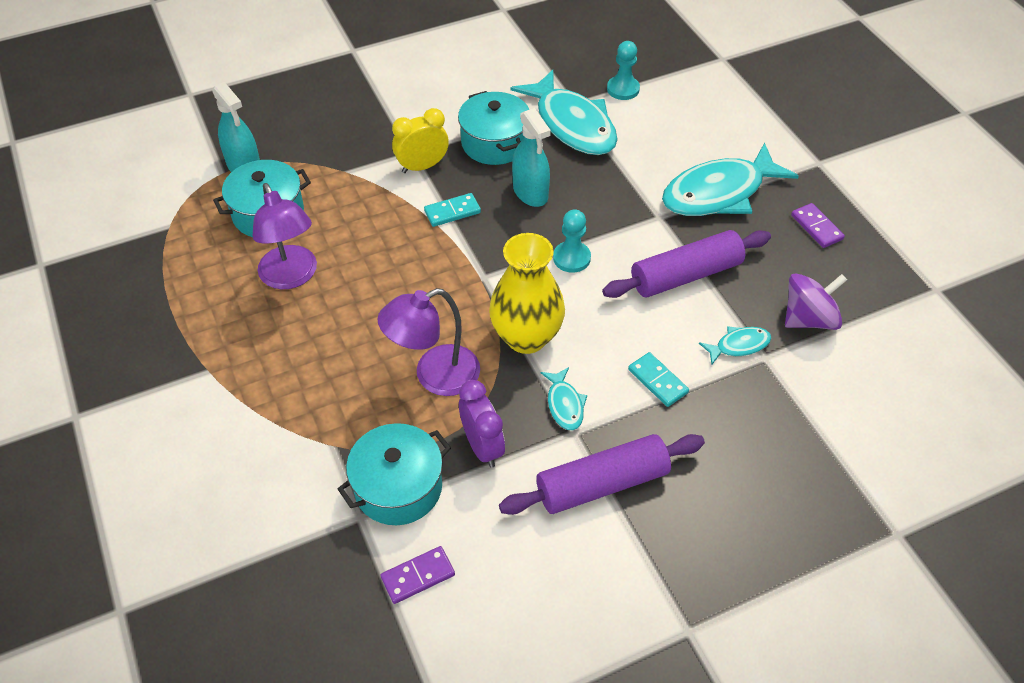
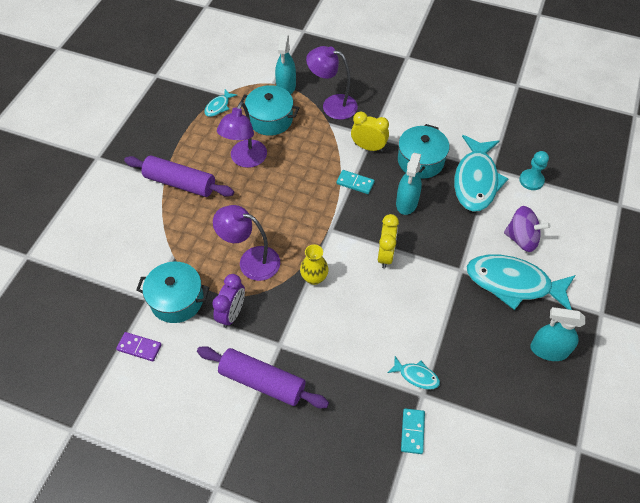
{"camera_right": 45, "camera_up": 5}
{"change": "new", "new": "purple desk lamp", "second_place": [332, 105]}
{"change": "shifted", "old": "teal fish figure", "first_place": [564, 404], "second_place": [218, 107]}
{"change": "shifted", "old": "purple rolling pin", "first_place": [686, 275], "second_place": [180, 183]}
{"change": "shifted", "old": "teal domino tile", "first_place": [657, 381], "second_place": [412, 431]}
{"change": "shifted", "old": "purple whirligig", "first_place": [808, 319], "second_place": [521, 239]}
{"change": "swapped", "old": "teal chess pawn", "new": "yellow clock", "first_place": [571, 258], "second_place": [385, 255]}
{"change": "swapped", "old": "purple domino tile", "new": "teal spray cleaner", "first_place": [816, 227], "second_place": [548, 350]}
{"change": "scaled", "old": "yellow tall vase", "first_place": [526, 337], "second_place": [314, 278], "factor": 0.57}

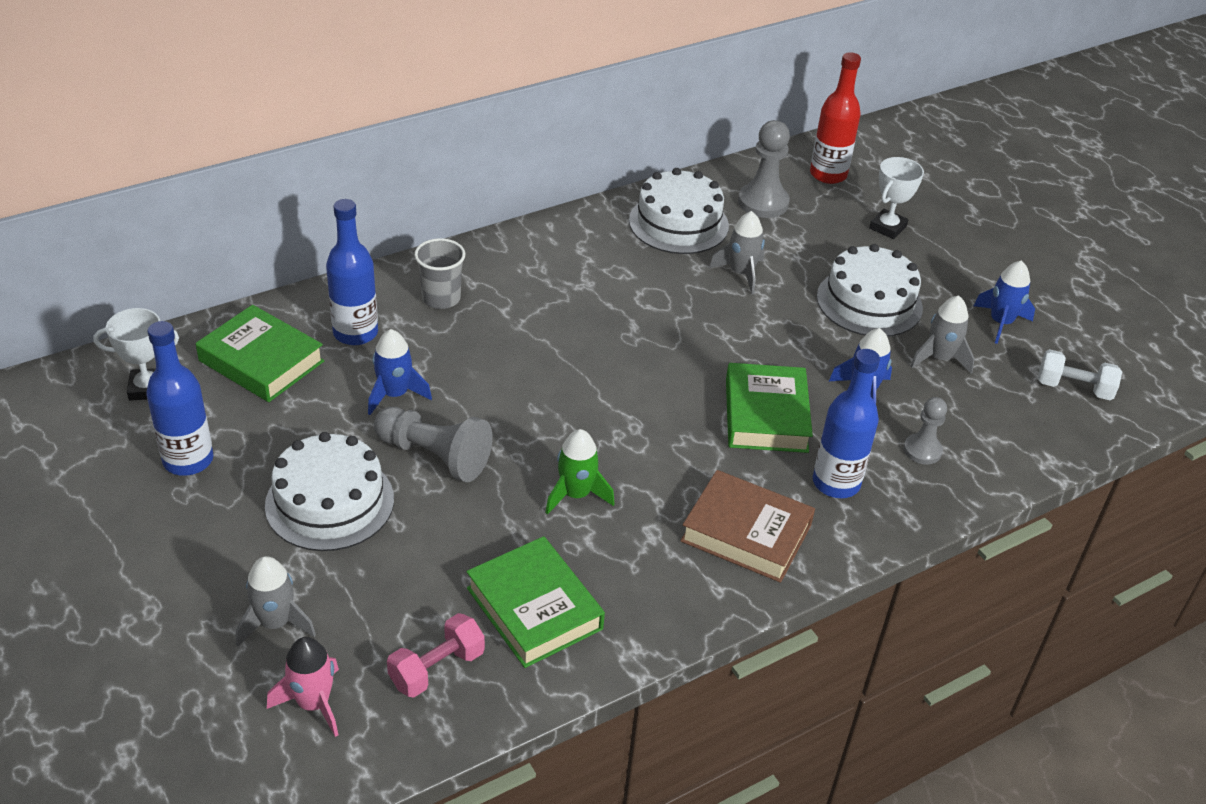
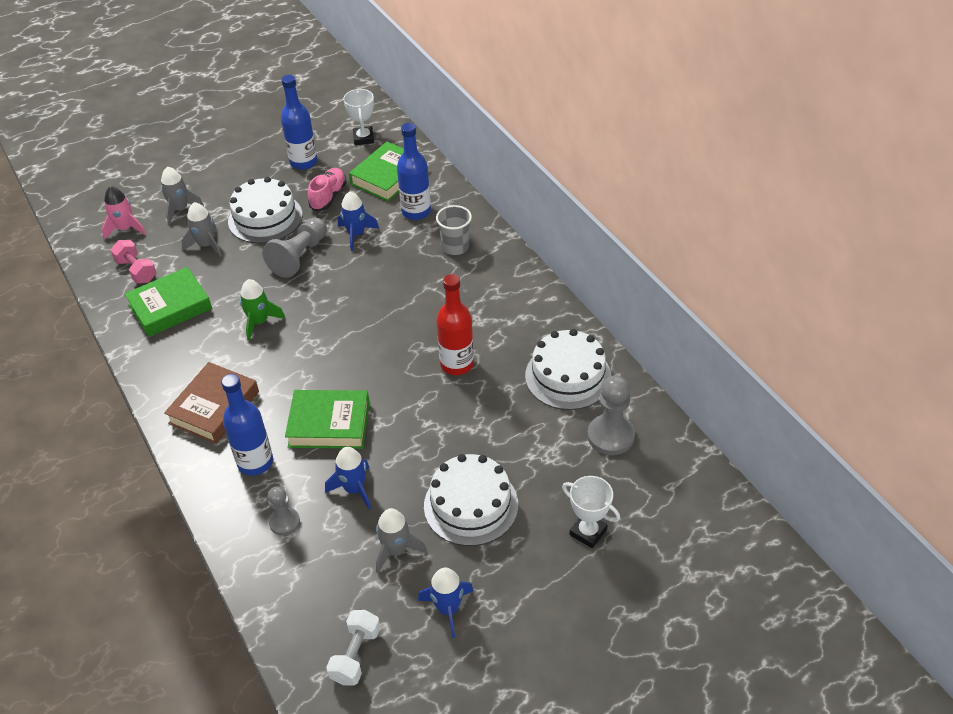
{"camera_right": 95, "camera_up": 5}
{"change": "new", "new": "rose-pink shoe", "second_place": [328, 196]}
{"change": "shifted", "old": "gray spaceship", "first_place": [741, 274], "second_place": [206, 245]}
{"change": "shifted", "old": "red drink bottle", "first_place": [828, 174], "second_place": [457, 364]}

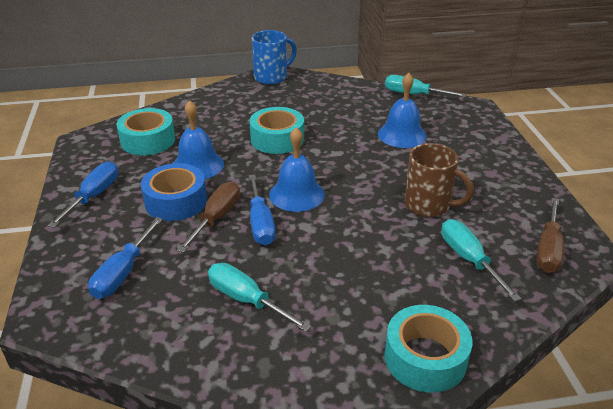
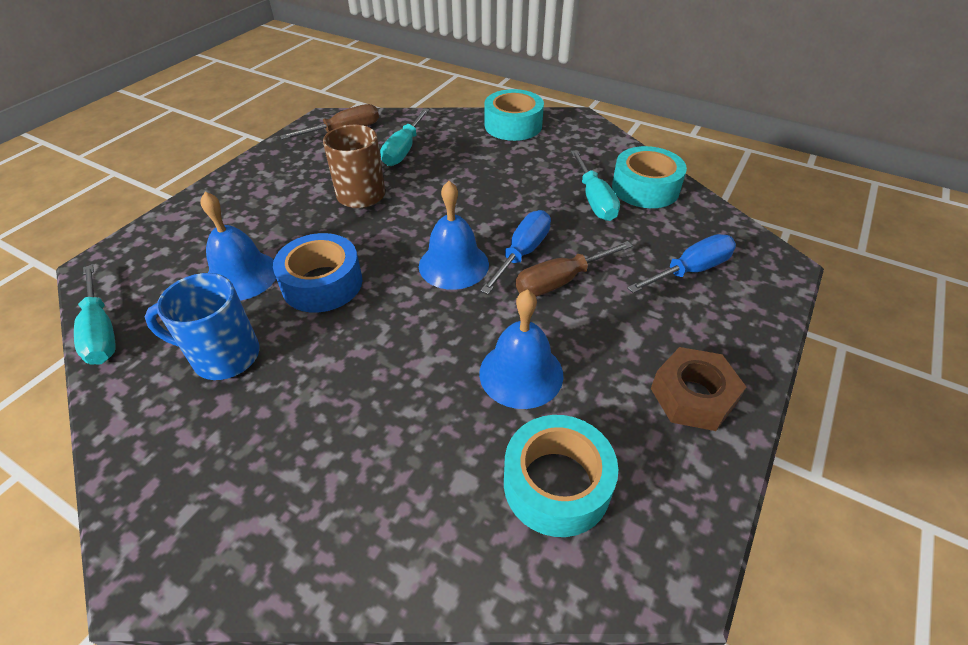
{"camera_right": -140, "camera_up": 10}
{"change": "shifted", "old": "blue sticky tape", "first_place": [176, 201], "second_place": [322, 283]}
{"change": "shifted", "old": "teal sticky tape", "first_place": [277, 139], "second_place": [645, 188]}
{"change": "shifted", "old": "blue tea mug", "first_place": [272, 77], "second_place": [224, 356]}
{"change": "swapped", "old": "blue hand screwdriver", "new": "brown hexagon nut", "first_place": [94, 196], "second_place": [693, 396]}

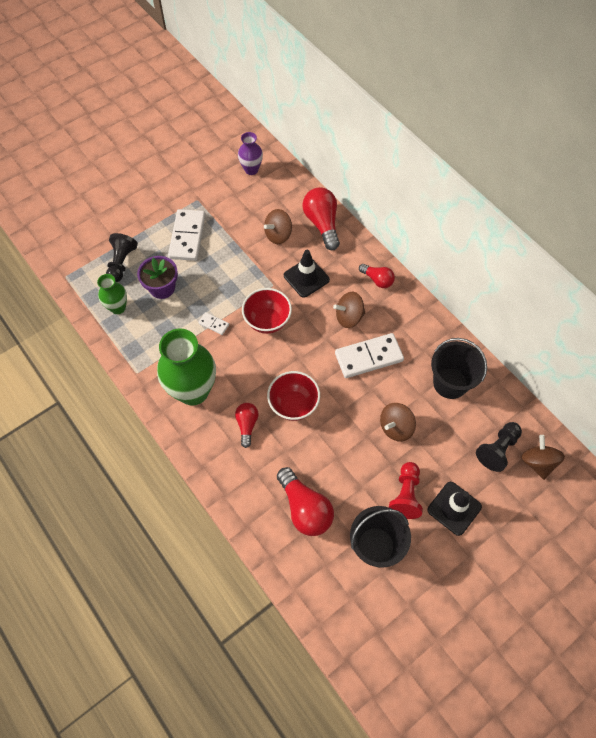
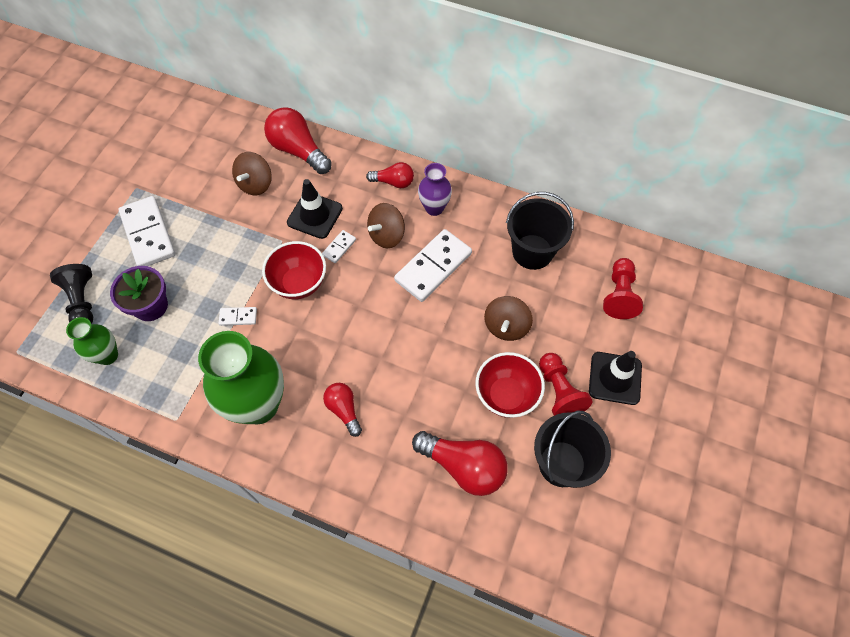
{"camera_right": -30, "camera_up": 0}
{"change": "gone", "old": "brown whirligig", "first_place": [537, 462]}
{"change": "new", "new": "white domino tile", "second_place": [339, 247]}
{"change": "shifted", "old": "purple tall vase", "first_place": [251, 169], "second_place": [434, 208]}
{"change": "shifted", "old": "red serving bowl", "first_place": [293, 405], "second_place": [506, 395]}
{"change": "repainted", "old": "jet-black chess pawn", "new": "red chess pawn", "first_place": [497, 449], "second_place": [619, 295]}

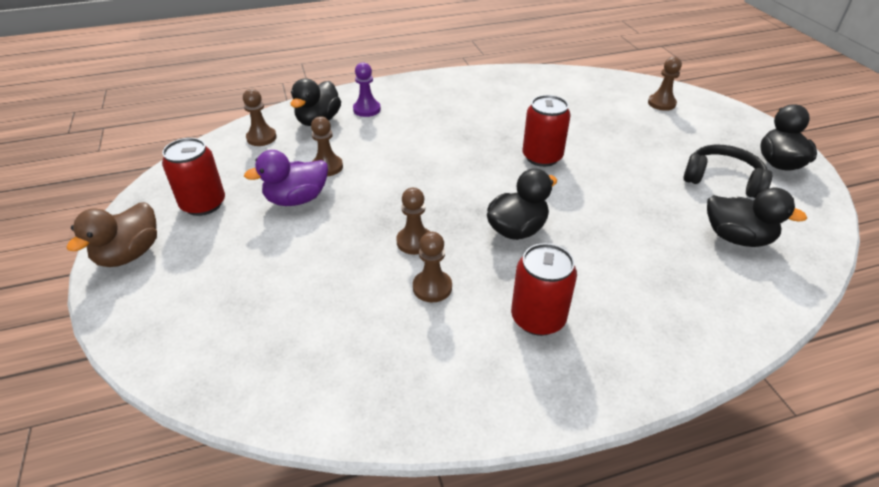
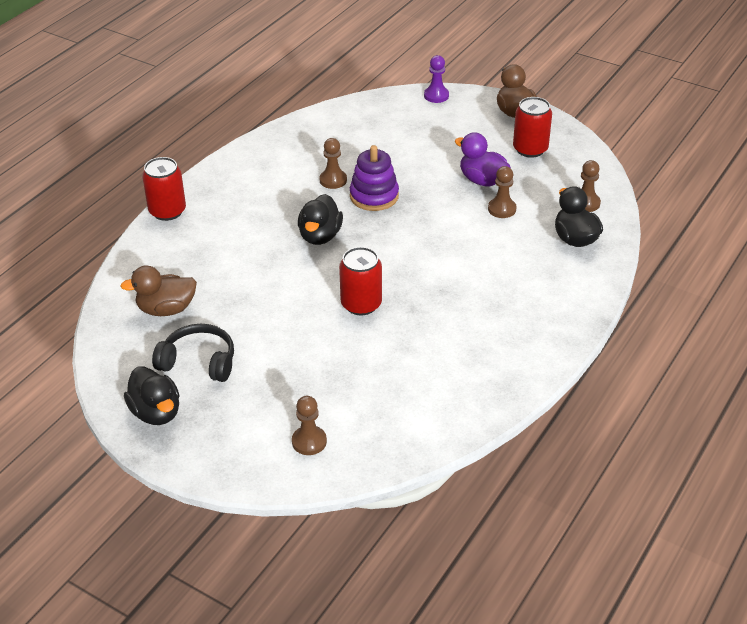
{"camera_right": 140, "camera_up": 0}
{"change": "shifted", "old": "purple chess pawn", "first_place": [367, 109], "second_place": [436, 96]}
{"change": "shifted", "old": "red can", "first_place": [538, 318], "second_place": [167, 211]}
{"change": "swapped", "old": "brown chess pawn", "new": "purple stacking toy", "first_place": [414, 242], "second_place": [374, 196]}
{"change": "repainted", "old": "jet-black toy duck", "new": "brown toy duck", "first_place": [736, 238], "second_place": [166, 309]}
{"change": "rotated", "old": "purple toy duck", "first_place": [296, 199], "second_place": [482, 180], "degrees": -75}
{"change": "rotated", "old": "jet-black headphones", "first_place": [723, 180], "second_place": [198, 362], "degrees": -150}

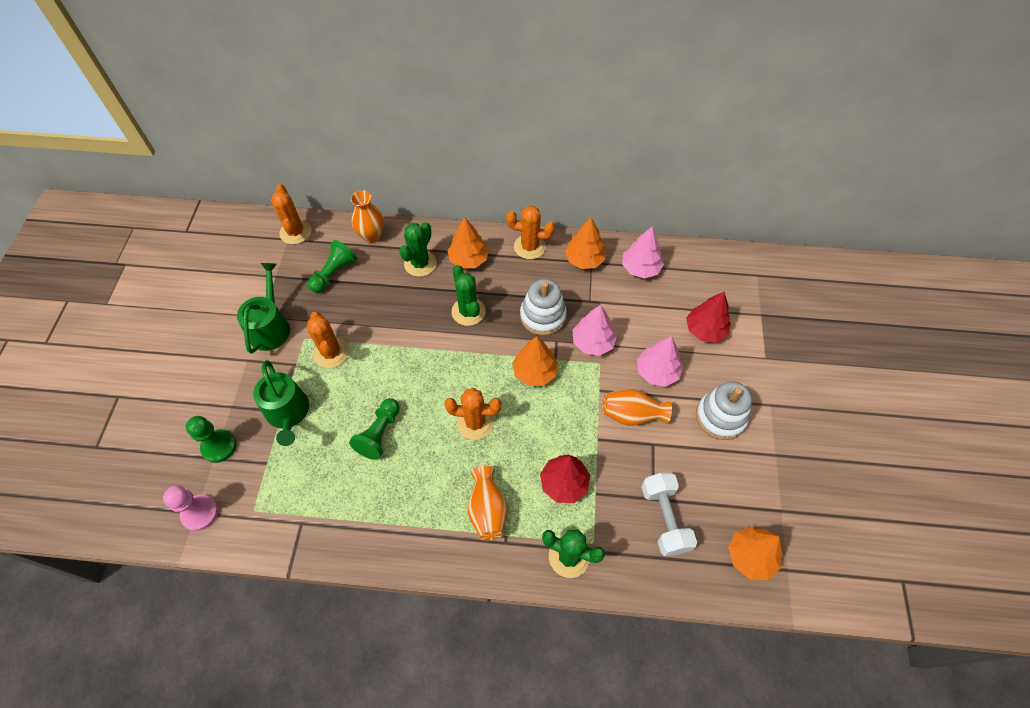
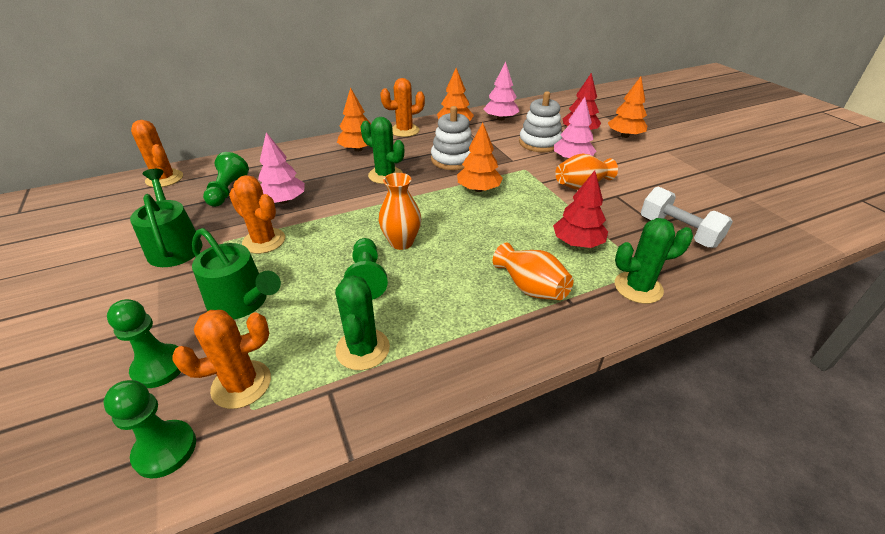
{"camera_right": -30, "camera_up": -20}
{"change": "shifted", "old": "bright orange tall vase", "first_place": [372, 236], "second_place": [401, 242]}
{"change": "shifted", "old": "emerald prickly plant", "first_place": [420, 264], "second_place": [362, 349]}
{"change": "shifted", "old": "bright orange prickly plant", "first_place": [475, 422], "second_place": [241, 384]}
{"change": "shifted", "old": "rose-pink toy tree", "first_place": [593, 342], "second_place": [284, 201]}
{"change": "shifted", "old": "white stacking toy", "first_place": [720, 417], "second_place": [539, 143]}
{"change": "shifted", "old": "bright orange toy tree", "first_place": [750, 556], "second_place": [624, 136]}
{"change": "repainted", "old": "rose-pink chess pawn", "new": "emerald chess pawn", "first_place": [200, 513], "second_place": [165, 450]}

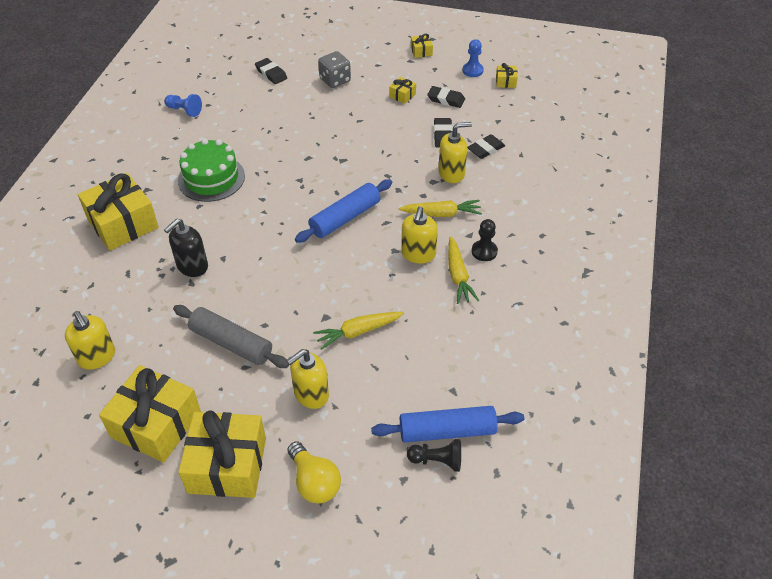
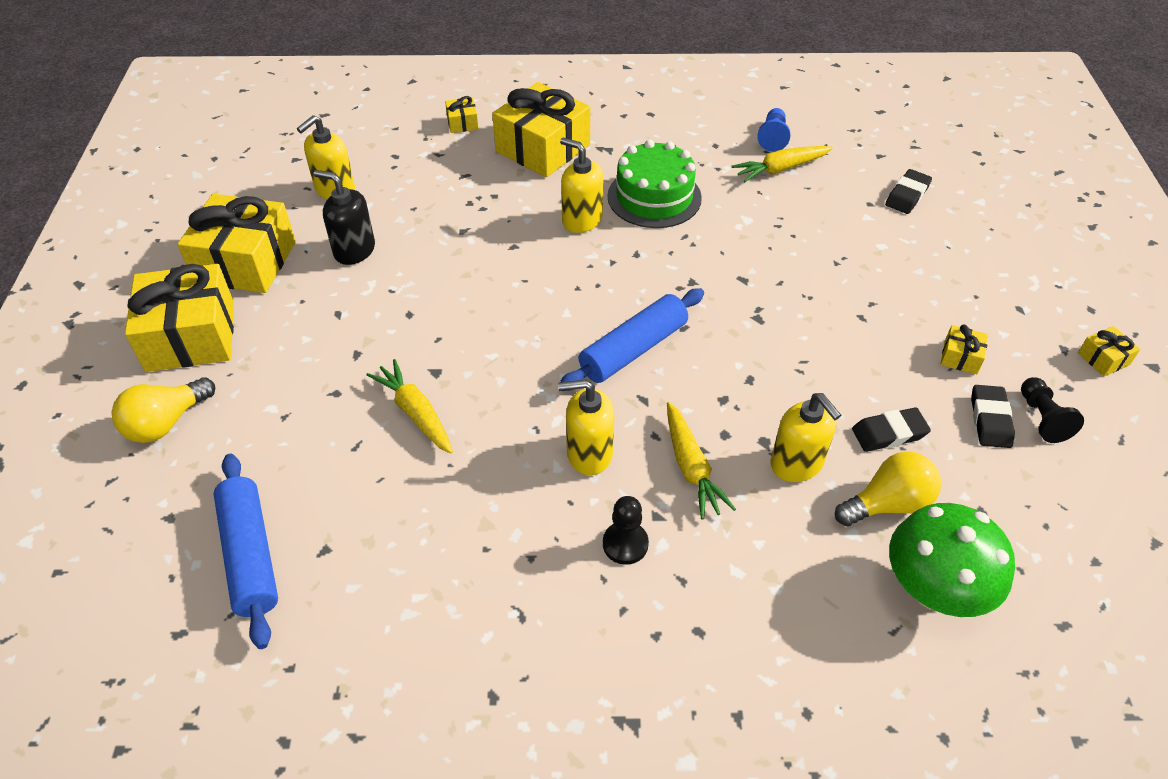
{"camera_right": 75, "camera_up": 0}
{"change": "gone", "old": "gray rolling pin", "first_place": [231, 343]}
{"change": "gone", "old": "gray dice", "first_place": [335, 80]}
{"change": "gone", "old": "blue chess pawn", "first_place": [472, 70]}
{"change": "new", "new": "emerald toadstool", "second_place": [933, 590]}
{"change": "shifted", "old": "jet-black pump bottle", "first_place": [192, 266], "second_place": [354, 250]}
{"change": "shifted", "old": "yellow pump bottle", "first_place": [311, 394], "second_place": [581, 220]}
{"change": "shifted", "old": "jet-black chess pawn", "first_place": [437, 460], "second_place": [1042, 418]}
{"change": "shifted", "old": "yellow root vegetable", "first_place": [458, 276], "second_place": [780, 169]}
{"change": "shifted", "old": "yellow gift", "first_place": [505, 81], "second_place": [462, 123]}
{"change": "swapped", "old": "jet-black pencil eraser", "new": "yellow light bulb", "first_place": [485, 149], "second_place": [888, 504]}
{"change": "rotated", "old": "blue rolling pin", "first_place": [345, 218], "second_place": [633, 349], "degrees": -75}

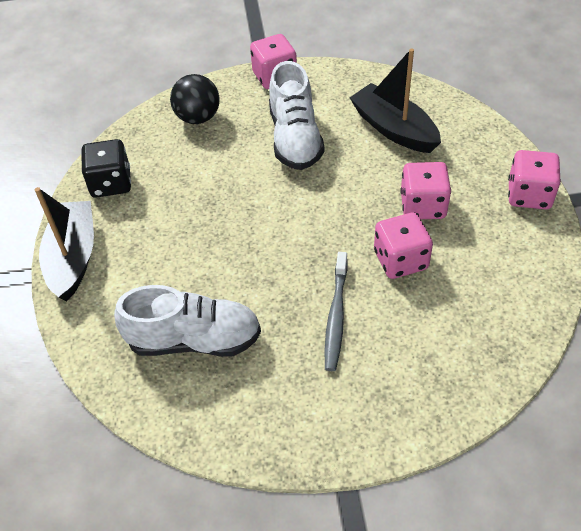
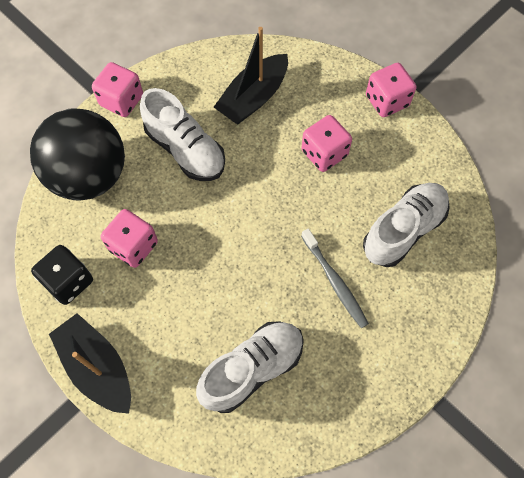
{"camera_right": -40, "camera_up": 15}
{"change": "new", "new": "white shoe", "second_place": [403, 230]}
{"change": "shifted", "old": "rose-pink dice", "first_place": [400, 260], "second_place": [133, 246]}
{"change": "rotated", "old": "jet-black boat", "first_place": [394, 129], "second_place": [253, 98], "degrees": -60}
{"change": "scaled", "old": "jet-black play ball", "first_place": [198, 117], "second_place": [89, 176], "factor": 1.84}

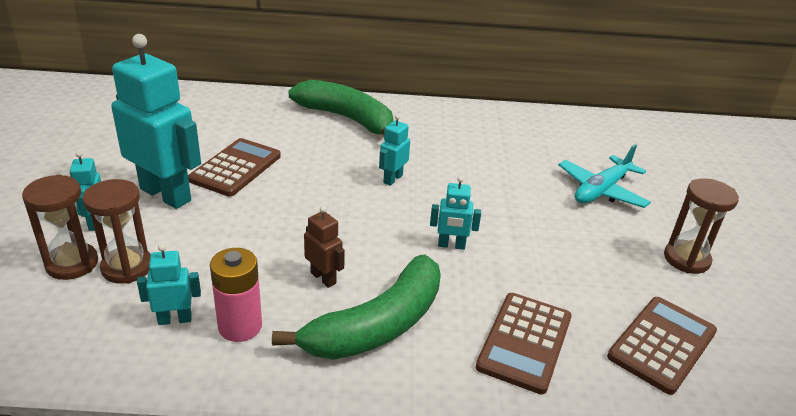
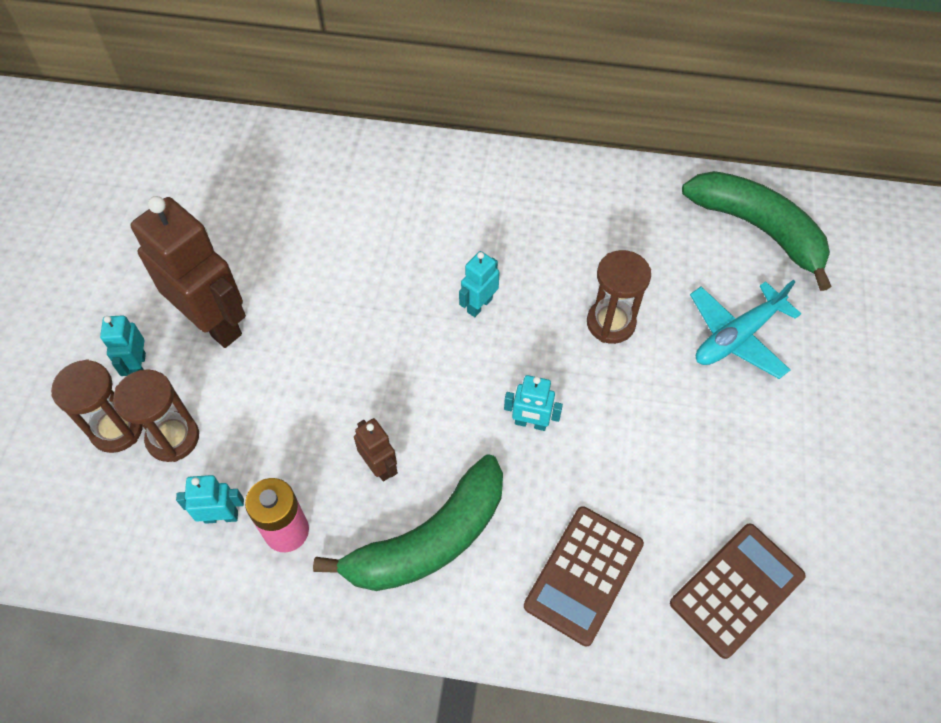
{"camera_right": 10, "camera_up": 25}
{"change": "gone", "old": "brown calculator", "first_place": [236, 168]}
{"change": "shifted", "old": "emerald banana", "first_place": [347, 119], "second_place": [758, 229]}
{"change": "shifted", "old": "brown sand timer", "first_place": [686, 259], "second_place": [611, 323]}
{"change": "repainted", "old": "teal robot", "new": "brown robot", "first_place": [166, 194], "second_place": [214, 323]}

